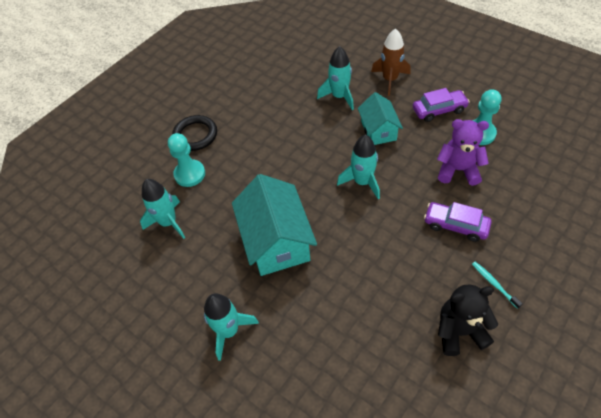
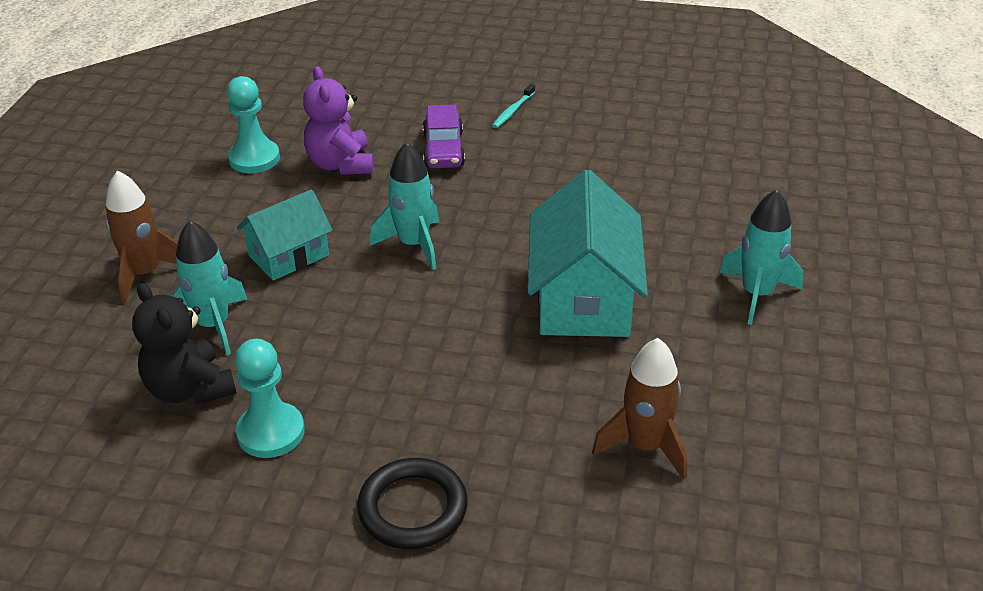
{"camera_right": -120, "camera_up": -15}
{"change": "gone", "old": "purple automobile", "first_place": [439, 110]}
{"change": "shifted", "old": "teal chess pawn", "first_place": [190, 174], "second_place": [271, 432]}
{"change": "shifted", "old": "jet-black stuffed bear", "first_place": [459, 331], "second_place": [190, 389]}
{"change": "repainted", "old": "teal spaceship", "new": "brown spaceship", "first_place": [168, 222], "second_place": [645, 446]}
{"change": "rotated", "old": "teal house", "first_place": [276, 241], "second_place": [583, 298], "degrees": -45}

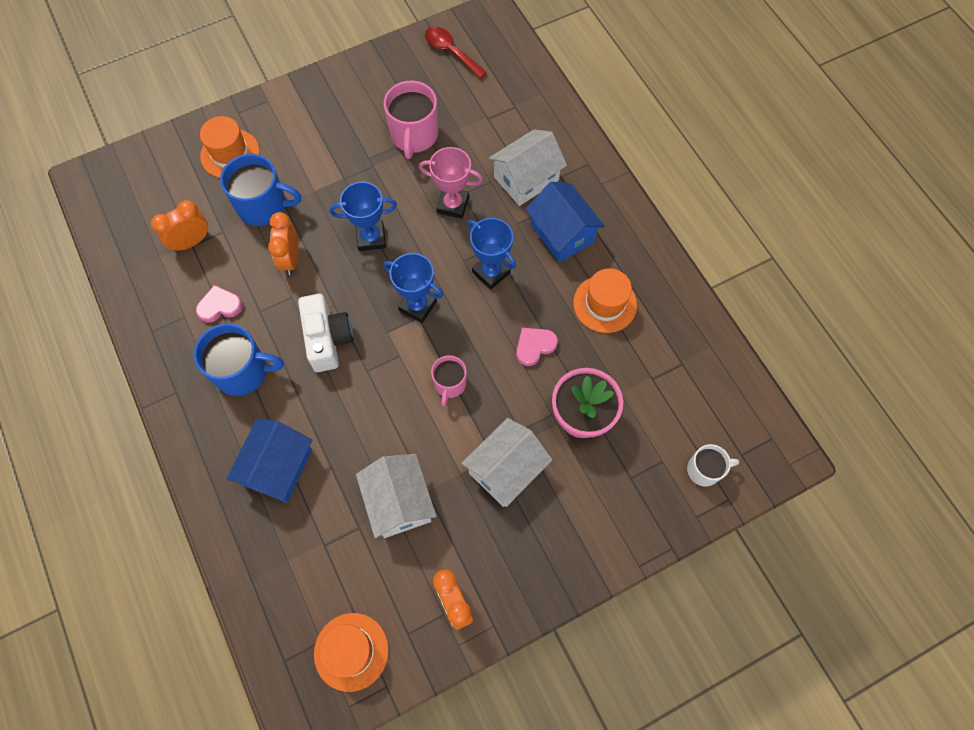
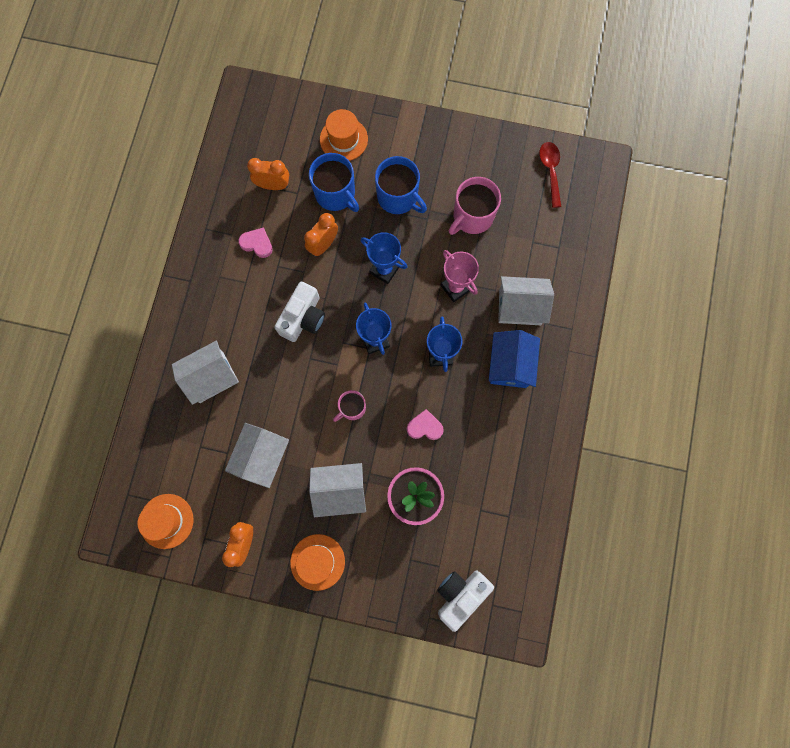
{"camera_right": 40, "camera_up": 10}
{"change": "shifted", "old": "blue tea mug", "first_place": [243, 371], "second_place": [398, 197]}
{"change": "shifted", "old": "bright orange top hat", "first_place": [605, 304], "second_place": [317, 562]}
{"change": "swapped", "old": "white tea mug", "new": "white camera", "first_place": [704, 470], "second_place": [460, 594]}
{"change": "repainted", "old": "blue house", "new": "white house", "first_place": [278, 467], "second_place": [211, 377]}

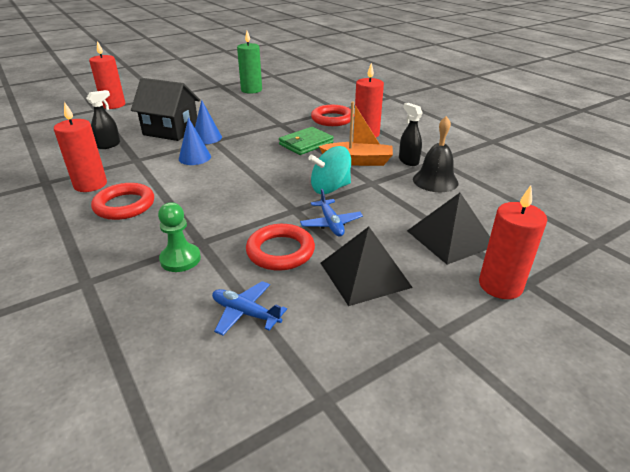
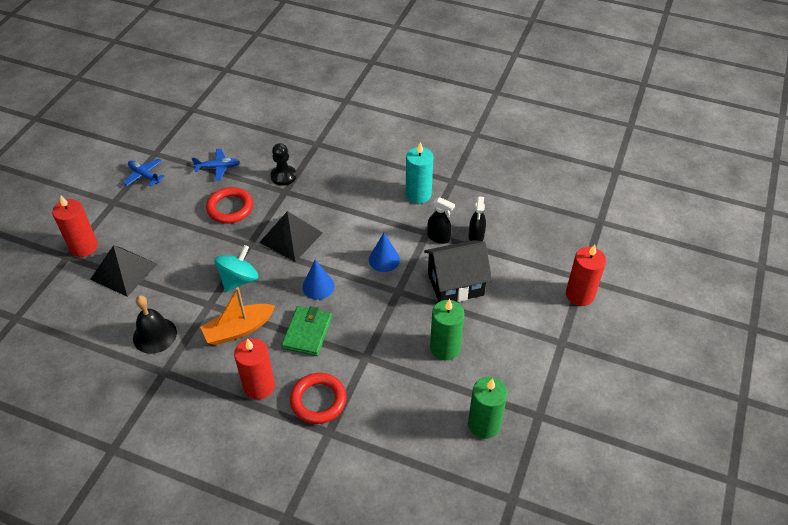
{"camera_right": 145, "camera_up": 15}
{"change": "gone", "old": "red hoop", "first_place": [124, 205]}
{"change": "new", "new": "emerald candle", "second_place": [445, 348]}
{"change": "shifted", "old": "blue cone", "first_place": [207, 138], "second_place": [318, 286]}
{"change": "shifted", "old": "blue toy plane", "first_place": [331, 223], "second_place": [144, 175]}
{"change": "shifted", "old": "jet-black pyramid shape", "first_place": [365, 275], "second_place": [291, 237]}
{"change": "shifted", "old": "jet-black spray cleaner", "first_place": [408, 161], "second_place": [439, 237]}
{"change": "repainted", "old": "red candle", "new": "teal candle", "first_place": [90, 184], "second_place": [418, 194]}
{"change": "repainted", "old": "emerald chess pawn", "new": "jet-black chess pawn", "first_place": [180, 259], "second_place": [283, 176]}

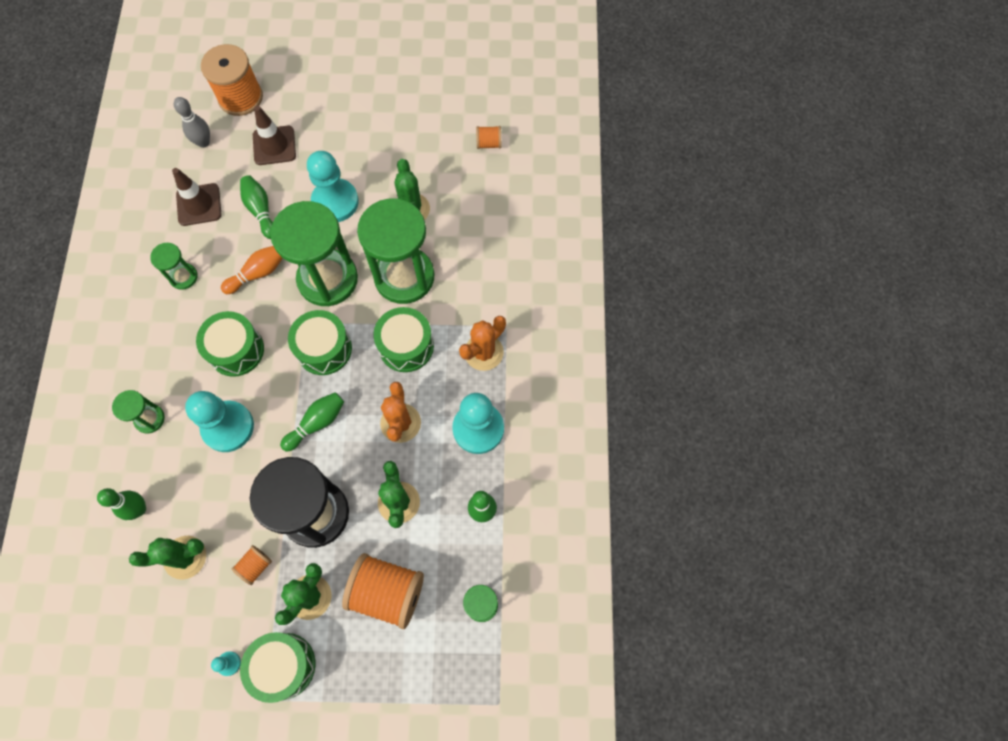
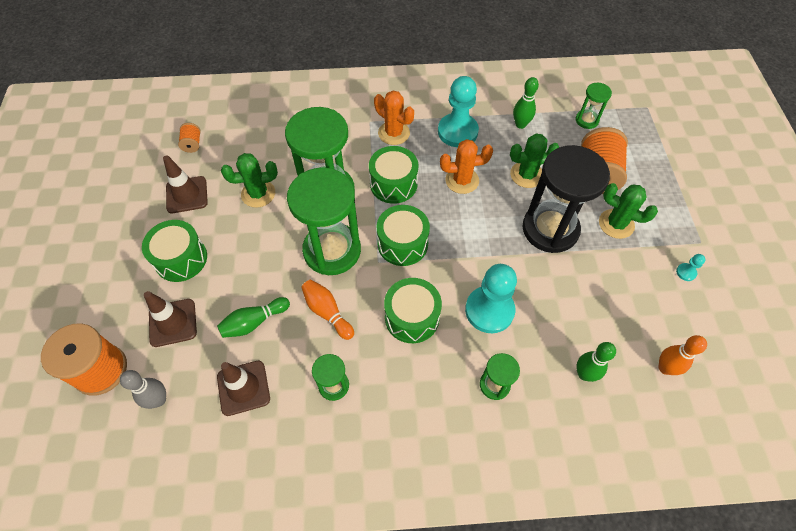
{"camera_right": -95, "camera_up": -10}
{"change": "gone", "old": "emerald prickly plant", "first_place": [185, 557]}
{"change": "gone", "old": "bright orange bobbin", "first_place": [255, 566]}
{"change": "gone", "old": "emerald bowling pin", "first_place": [317, 423]}
{"change": "gone", "old": "teal chess pawn", "first_place": [335, 202]}
{"change": "new", "new": "brown safety cone", "second_place": [187, 195]}
{"change": "new", "new": "bright orange bowling pin", "second_place": [665, 368]}
{"change": "shifted", "old": "emerald toy drum", "first_place": [283, 666], "second_place": [181, 259]}

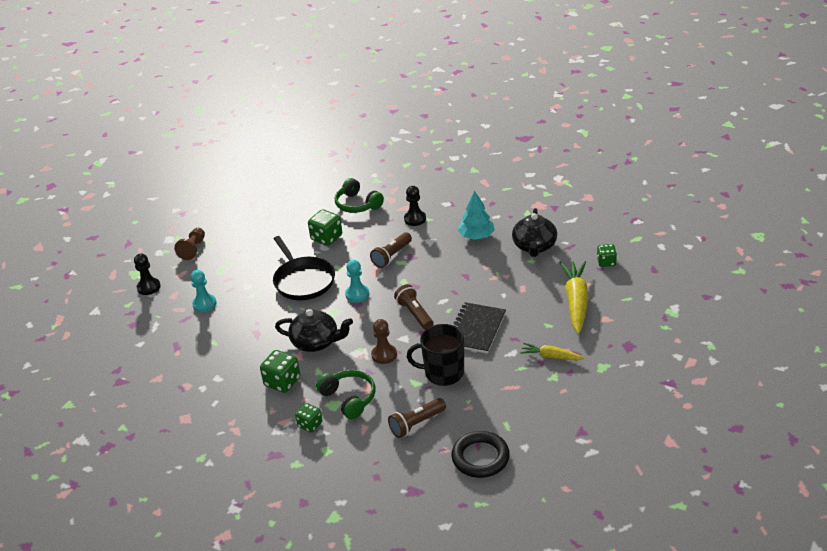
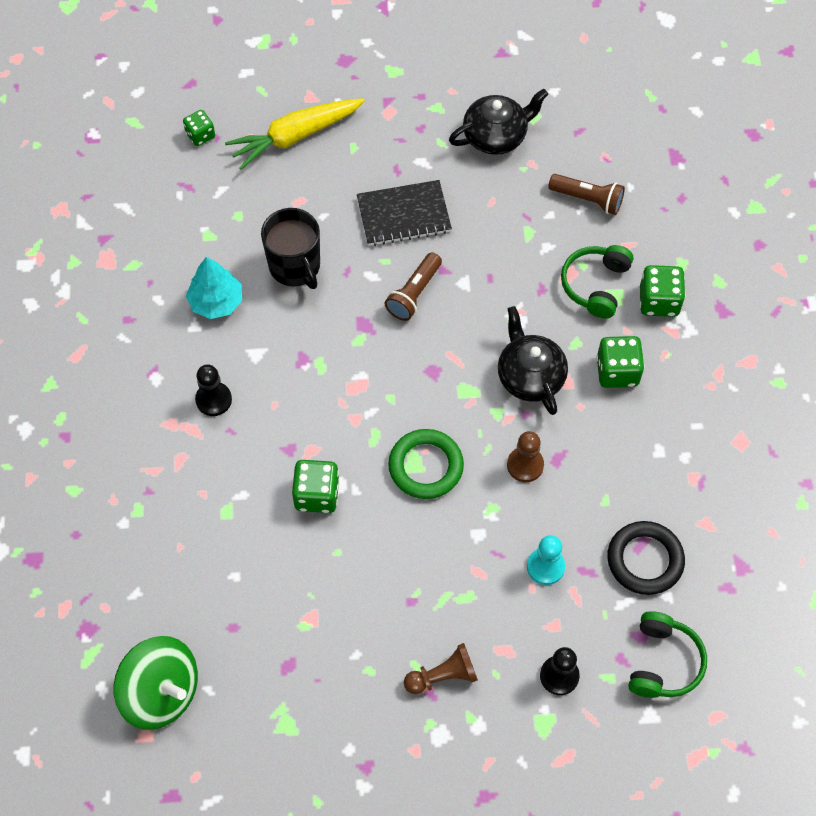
{"camera_right": -125, "camera_up": 25}
{"change": "gone", "old": "teal chess pawn", "first_place": [357, 294]}
{"change": "gone", "old": "brown torch", "first_place": [391, 256]}
{"change": "gone", "old": "yellow root vegetable", "first_place": [551, 356]}
{"change": "new", "new": "emerald whirligig", "second_place": [161, 692]}
{"change": "shifted", "old": "emerald headphones", "first_place": [357, 204], "second_place": [663, 662]}
{"change": "shifted", "old": "brown chess pawn", "first_place": [384, 355], "second_place": [525, 465]}
{"change": "shifted", "old": "jet-black tea mug", "first_place": [443, 372], "second_place": [295, 266]}
{"change": "shifted", "old": "jet-black hoop", "first_place": [480, 457], "second_place": [645, 560]}
{"change": "shifted", "old": "jet-black teapot", "first_place": [534, 246], "second_place": [496, 136]}
{"change": "swapped", "old": "jet-black pan", "new": "emerald hoop", "first_place": [303, 281], "second_place": [426, 466]}
{"change": "scaled", "old": "emerald dice", "first_place": [310, 424], "second_place": [659, 301], "factor": 1.56}

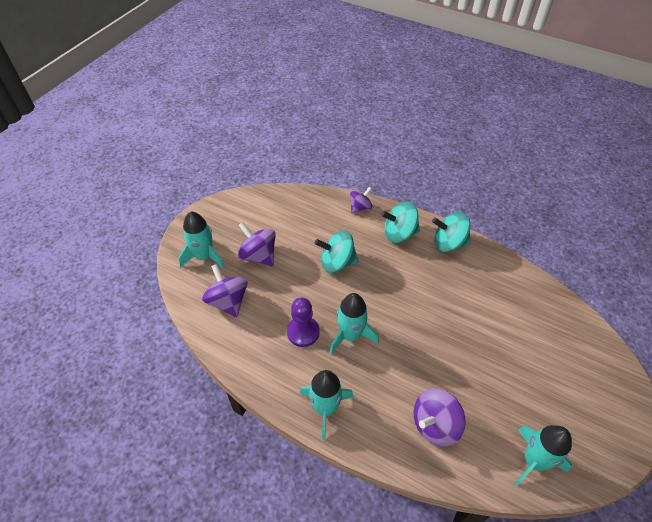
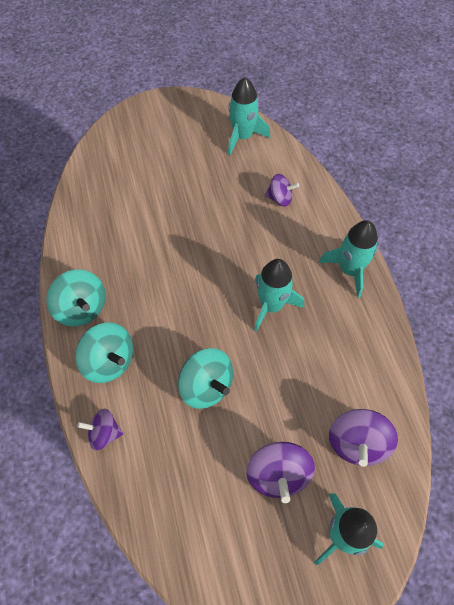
{"camera_right": -135, "camera_up": 10}
{"change": "gone", "old": "purple chess pawn", "first_place": [303, 332]}
{"change": "scaled", "old": "purple whirligig", "first_place": [435, 425], "second_place": [280, 198], "factor": 0.64}

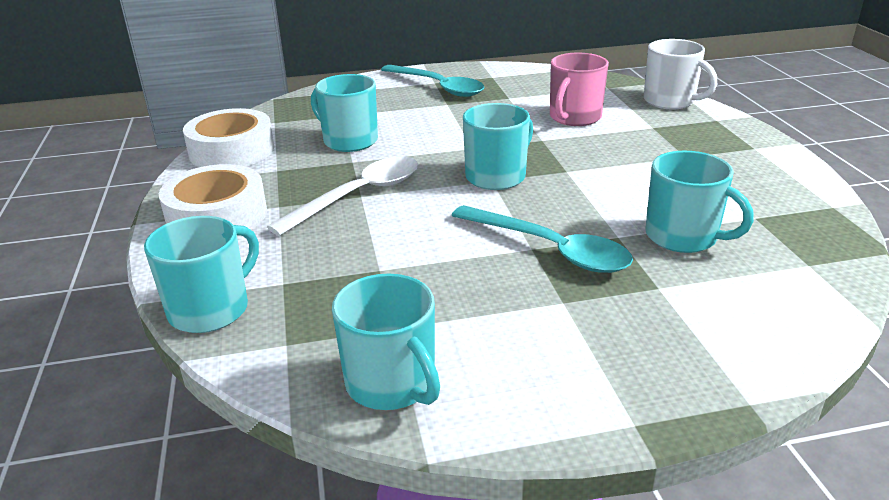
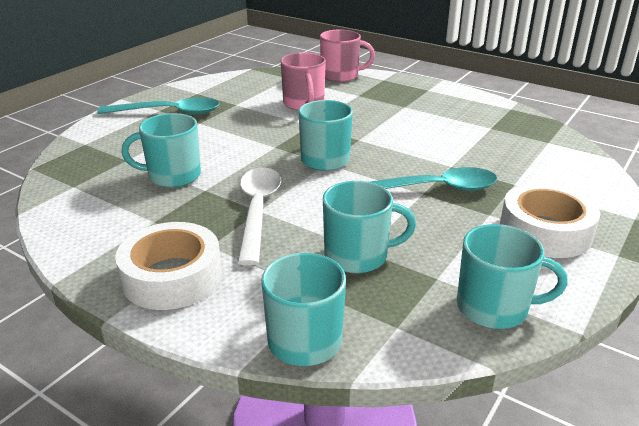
{"camera_right": -45, "camera_up": 0}
{"change": "shifted", "old": "white sticky tape", "first_place": [232, 151], "second_place": [545, 231]}
{"change": "shifted", "old": "teal tea mug", "first_place": [683, 237], "second_place": [358, 256]}
{"change": "repainted", "old": "white tea mug", "new": "rose-pink tea mug", "first_place": [670, 101], "second_place": [341, 76]}

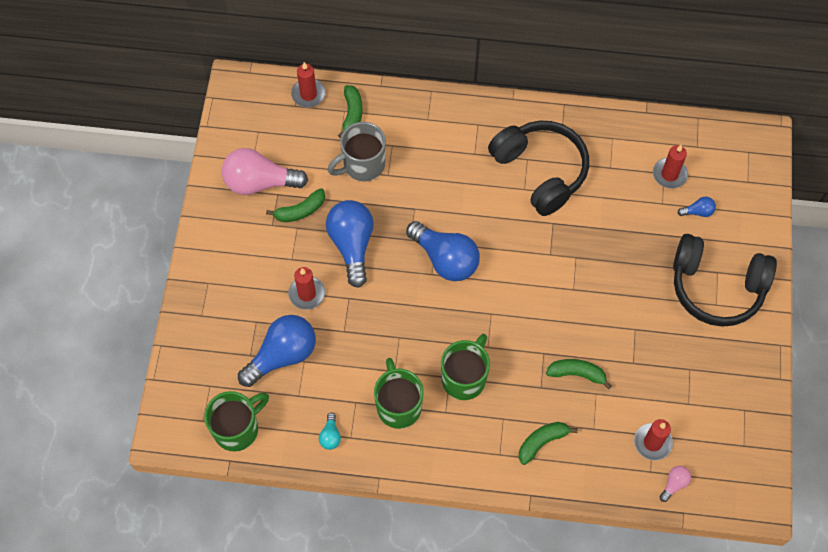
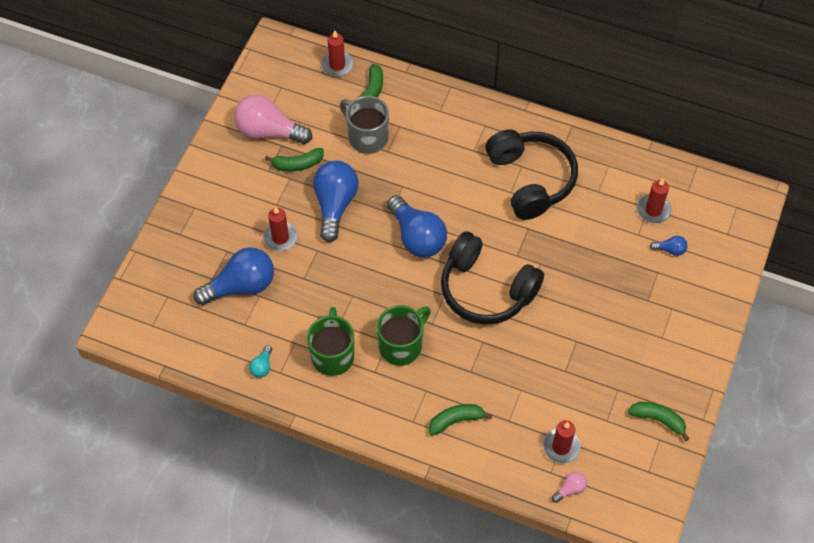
{"camera_right": 15, "camera_up": -5}
{"change": "gone", "old": "emerald tea mug", "first_place": [237, 429]}
{"change": "shifted", "old": "emerald banana", "first_place": [577, 374], "second_place": [658, 420]}
{"change": "shifted", "old": "jet-black headphones", "first_place": [716, 287], "second_place": [486, 290]}
{"change": "rotated", "old": "gray tea mug", "first_place": [362, 165], "second_place": [367, 137], "degrees": 60}

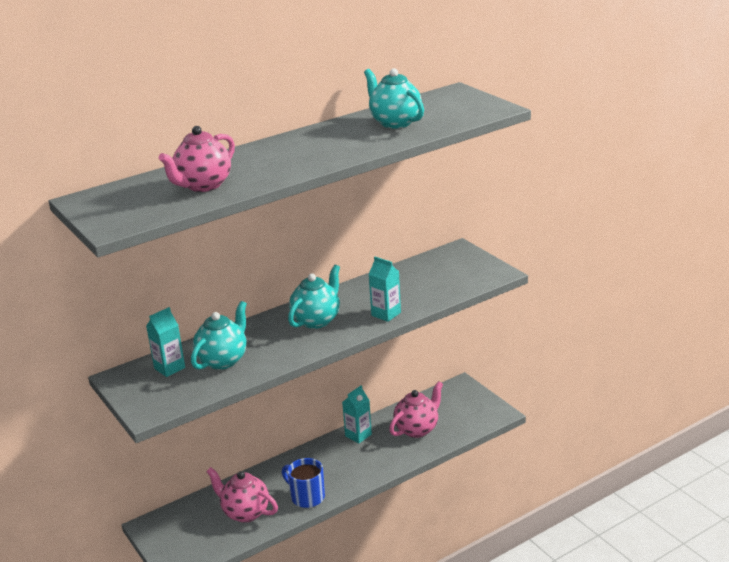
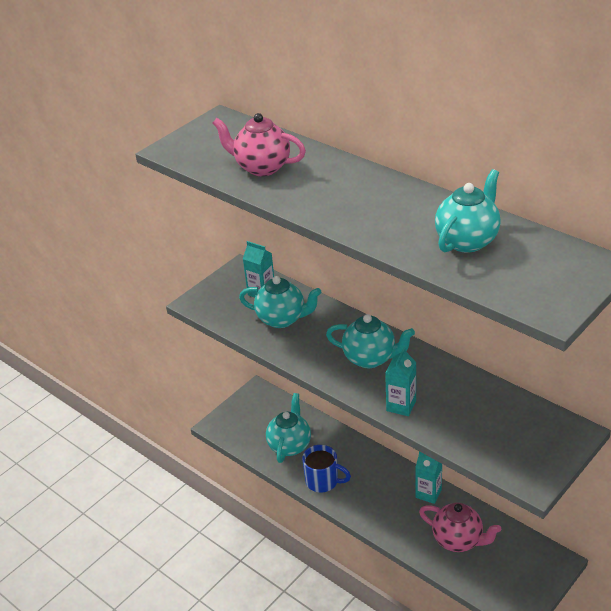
{"camera_right": 75, "camera_up": 10}
{"change": "repainted", "old": "rose-pink teapot", "new": "teal teapot", "first_place": [245, 512], "second_place": [290, 445]}
{"change": "rotated", "old": "blue tea mug", "first_place": [307, 497], "second_place": [323, 481], "degrees": 90}

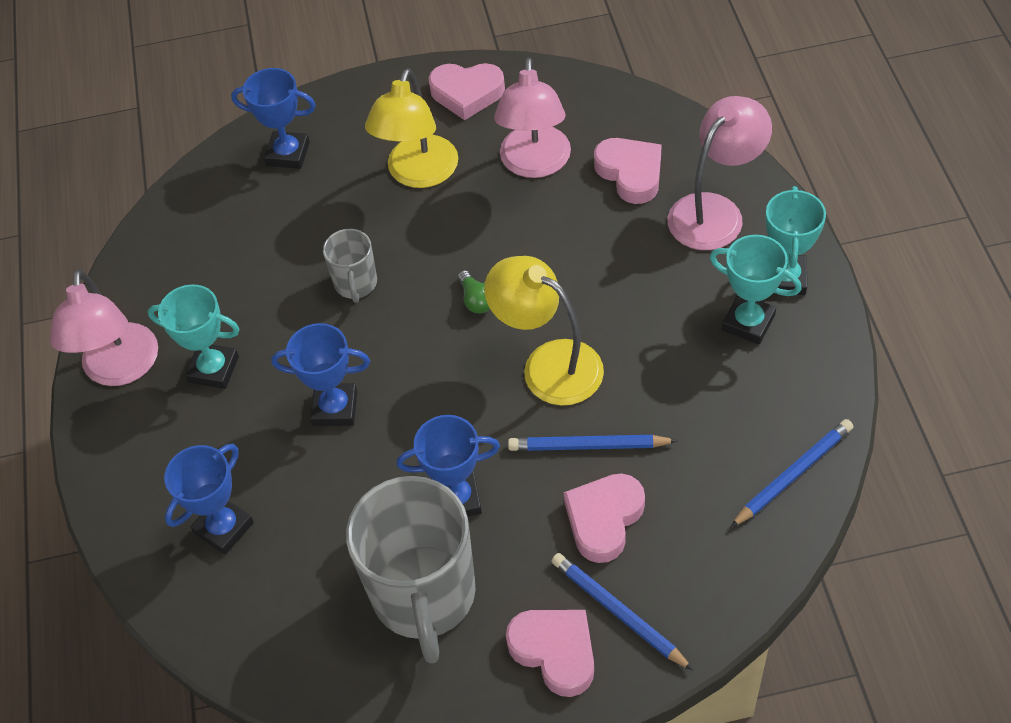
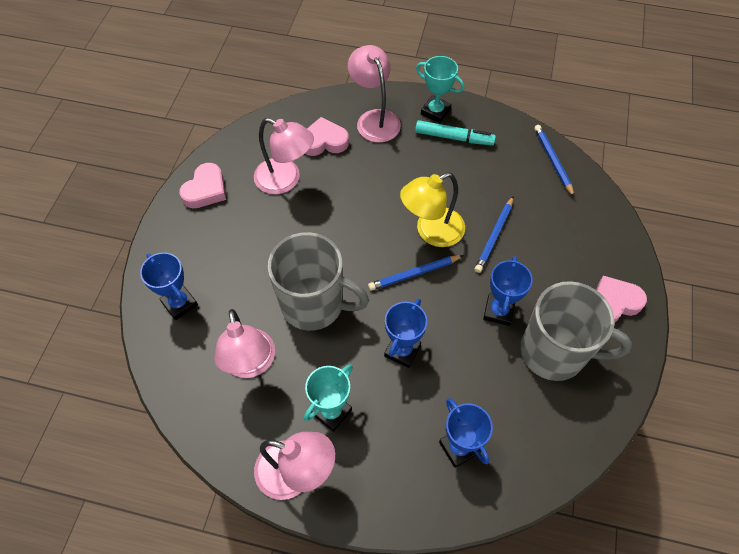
{"camera_right": -70, "camera_up": 5}
{"change": "gone", "old": "yellow desk lamp", "first_place": [418, 174]}
{"change": "gone", "old": "emerald light bulb", "first_place": [476, 300]}
{"change": "gone", "old": "rose-pink heart", "first_place": [604, 519]}
{"change": "new", "new": "rose-pink desk lamp", "second_place": [251, 364]}
{"change": "shifted", "old": "blue wooden pencil", "first_place": [618, 611], "second_place": [414, 274]}
{"change": "swapped", "old": "teal trophy", "new": "teal marker pen", "first_place": [748, 322], "second_place": [454, 137]}
{"change": "rotated", "old": "blue trophy", "first_place": [288, 154], "second_place": [179, 303], "degrees": -75}
{"change": "scaled", "old": "gray tea mug", "first_place": [356, 284], "second_place": [314, 304], "factor": 2.08}

